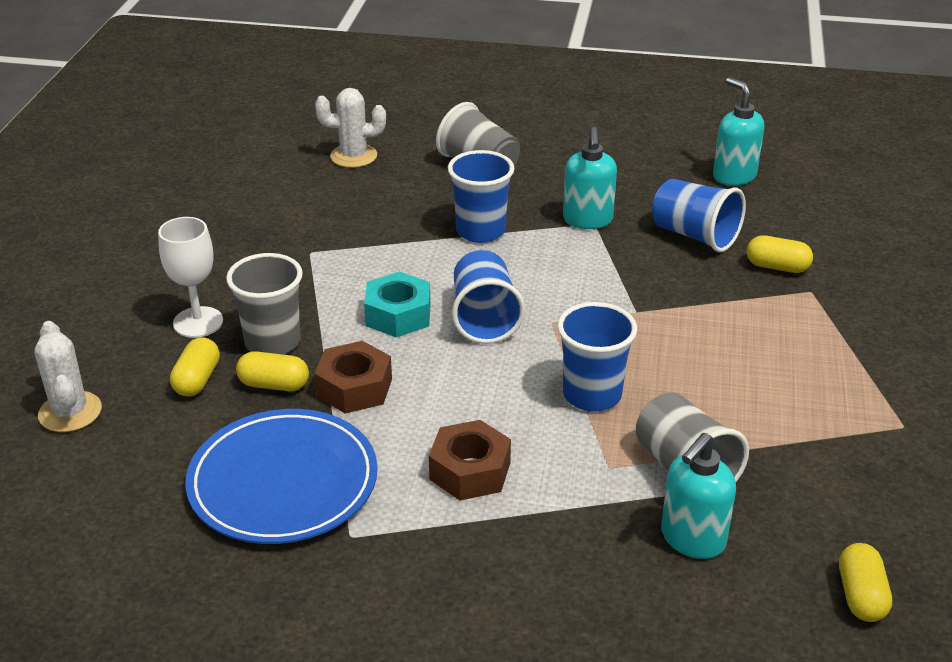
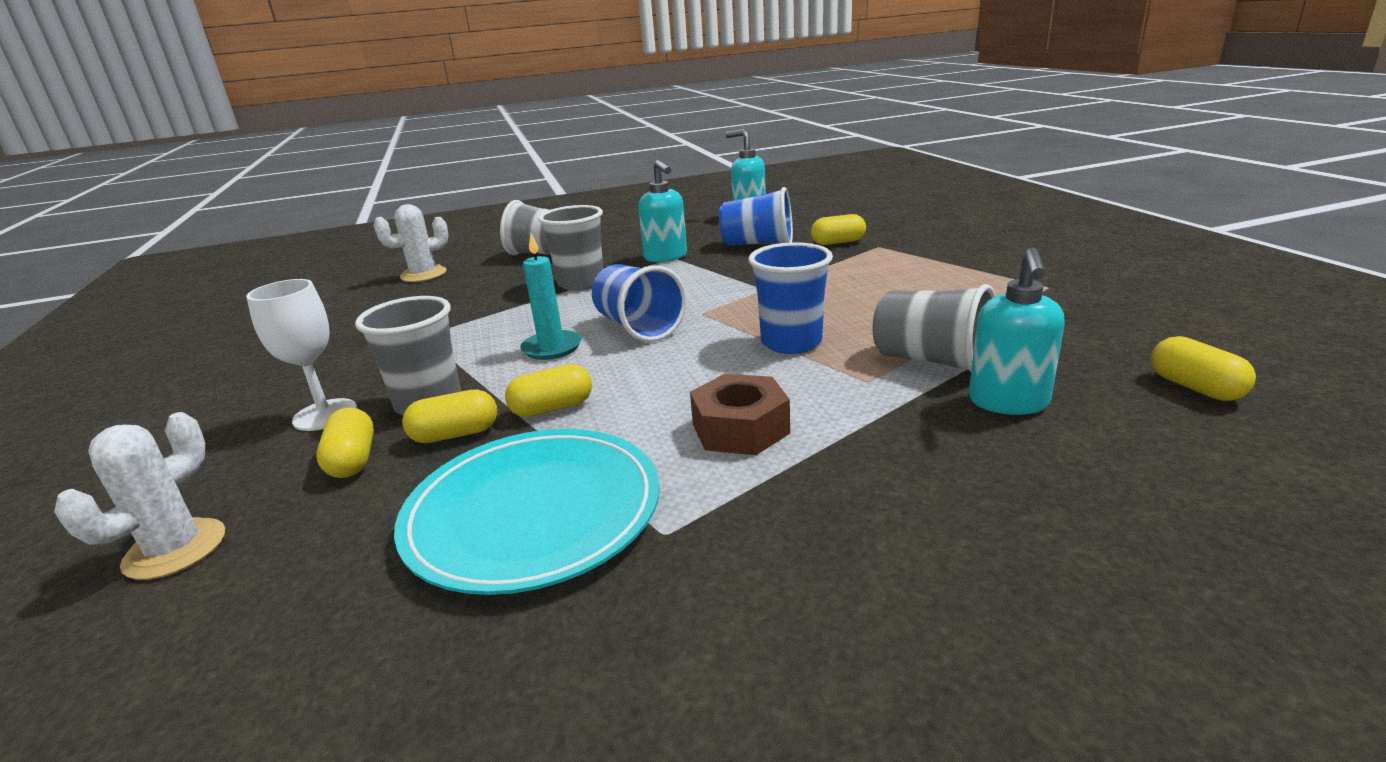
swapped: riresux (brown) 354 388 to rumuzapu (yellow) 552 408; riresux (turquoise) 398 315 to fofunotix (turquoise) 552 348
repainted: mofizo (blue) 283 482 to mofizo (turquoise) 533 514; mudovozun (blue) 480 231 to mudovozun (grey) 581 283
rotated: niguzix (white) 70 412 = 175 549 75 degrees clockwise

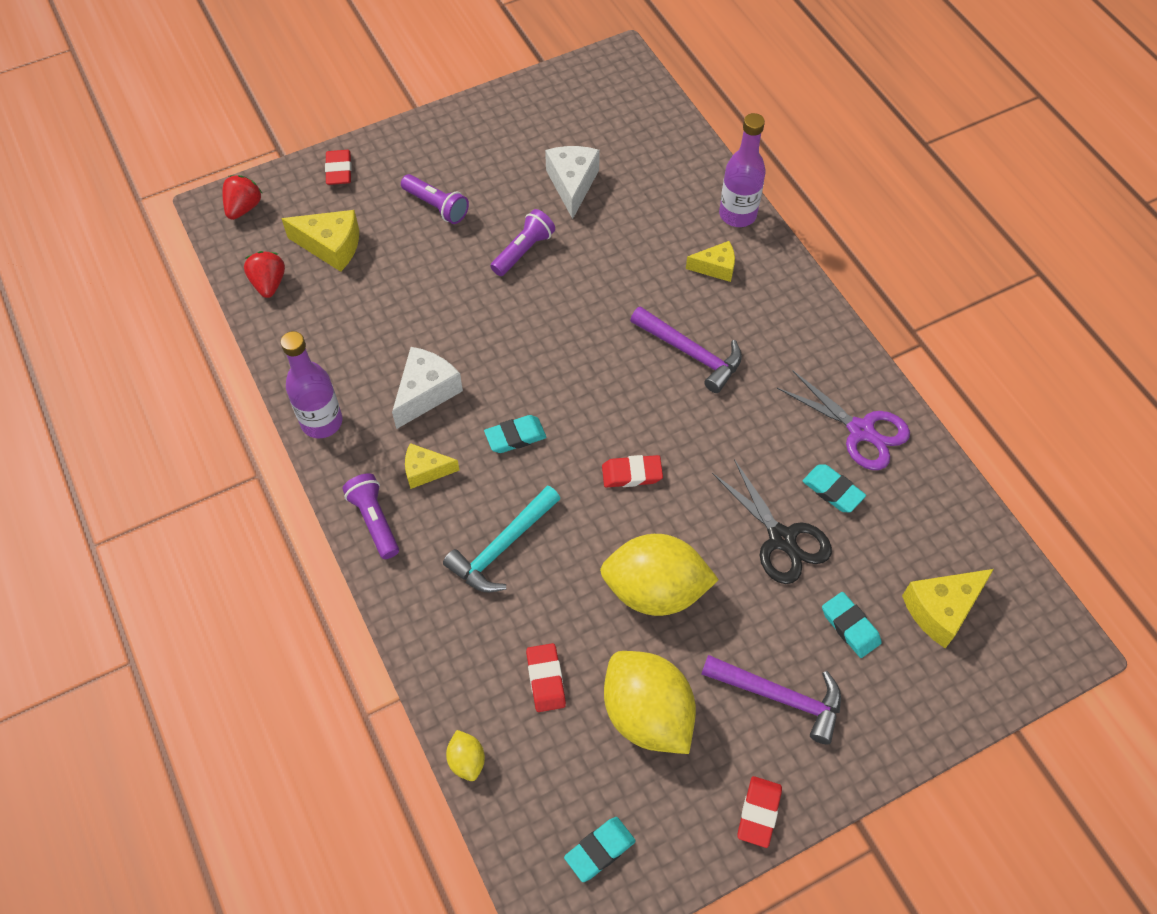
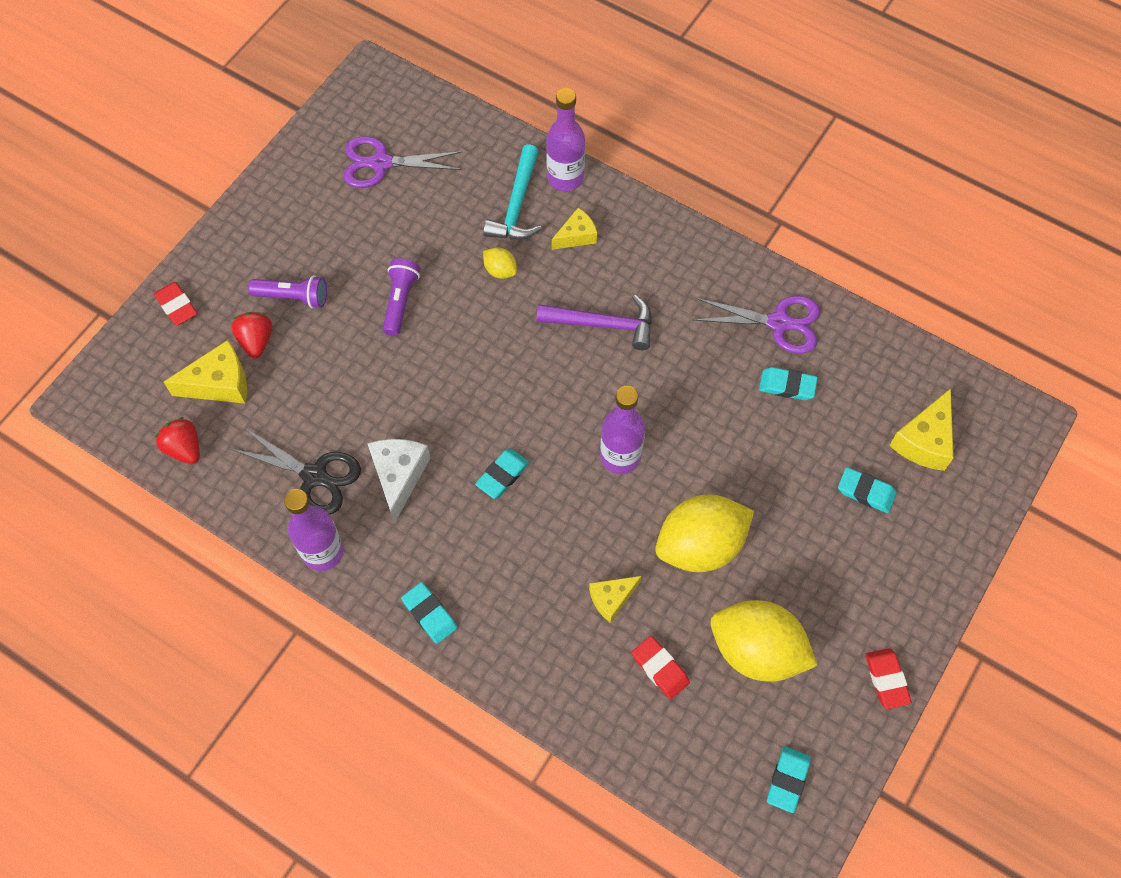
gone: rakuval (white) 572 184; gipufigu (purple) 780 697
new: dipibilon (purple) 381 163
shifted: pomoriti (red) 244 208 to 256 341; rakuval (yellow) 425 471 to 611 599; gipufigu (turquoise) 502 547 to 517 205; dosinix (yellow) 467 760 to 500 270; dipibilon (black) 782 539 to 315 476
swapped: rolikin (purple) 374 520 to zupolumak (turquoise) 429 614; zupolumak (red) 632 474 to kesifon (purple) 620 456

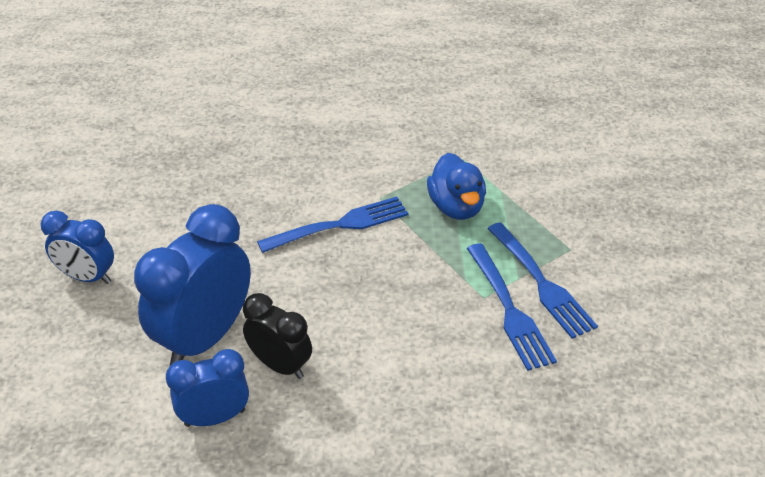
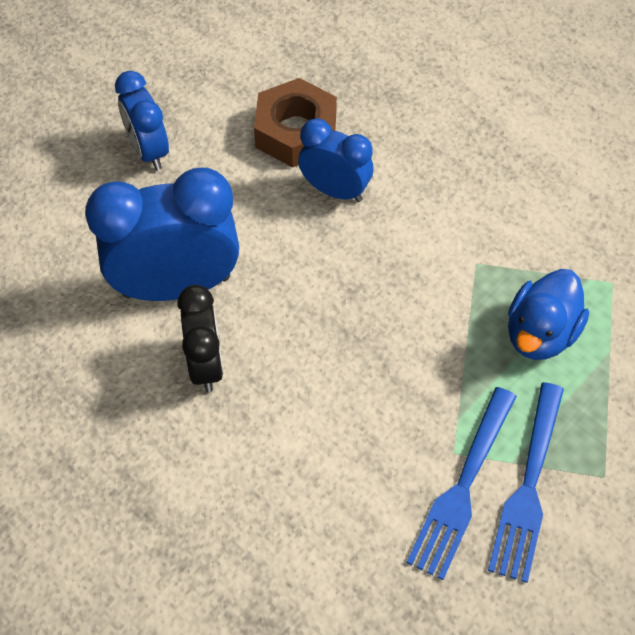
gone: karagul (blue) 339 225
new: riresux (brown) 296 132
shifted: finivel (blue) 215 417 to 335 190

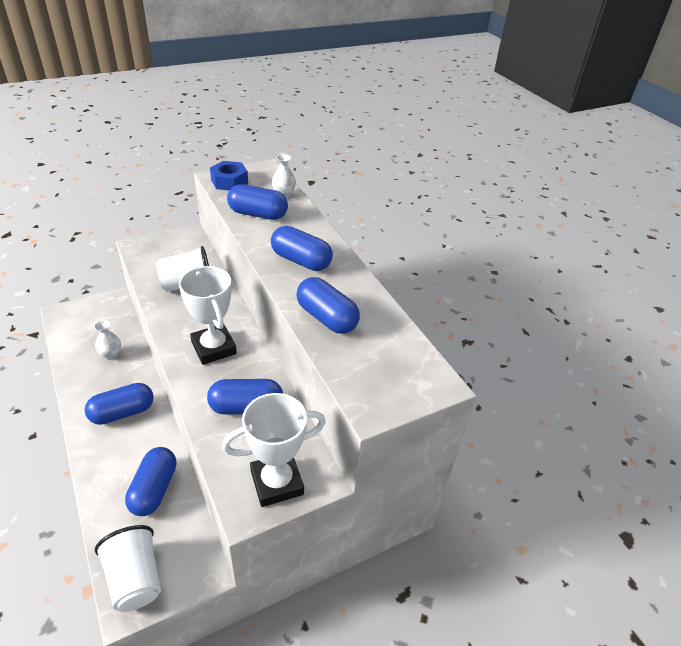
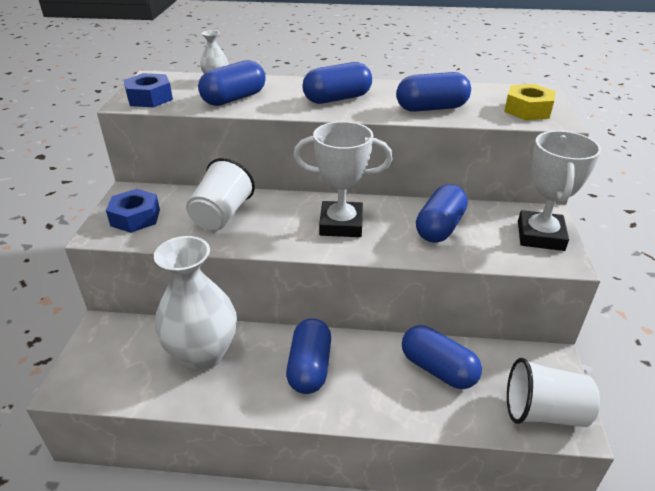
new: riresux (blue) 135 217; riresux (yellow) 527 110
scaled: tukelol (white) 111 355 = 203 354 x2.30

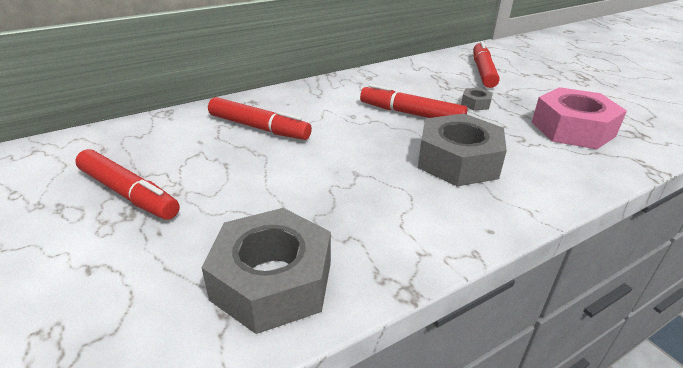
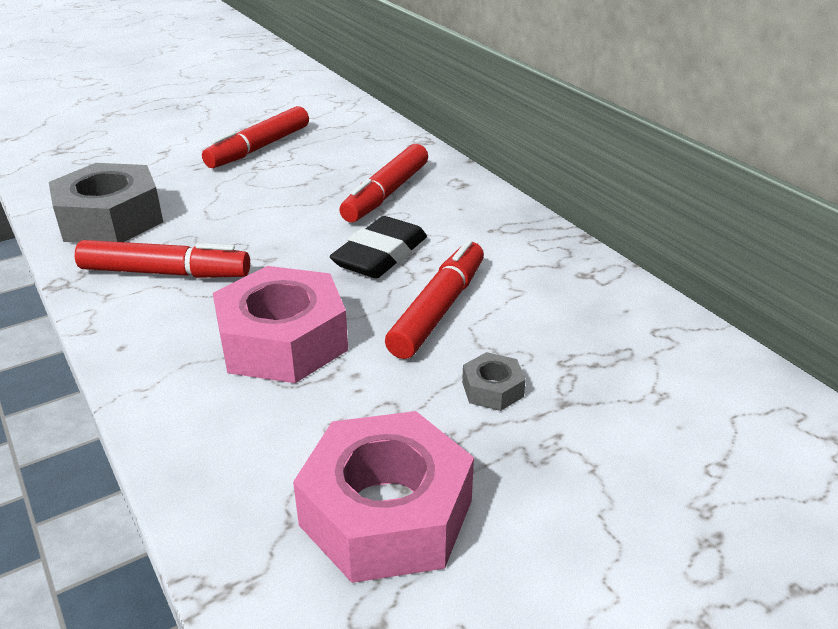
new: zupolumak (black) 380 255
shifted: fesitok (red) 483 71 to 165 273
repainted: riresux (grey) 458 161 to riresux (pink) 283 341

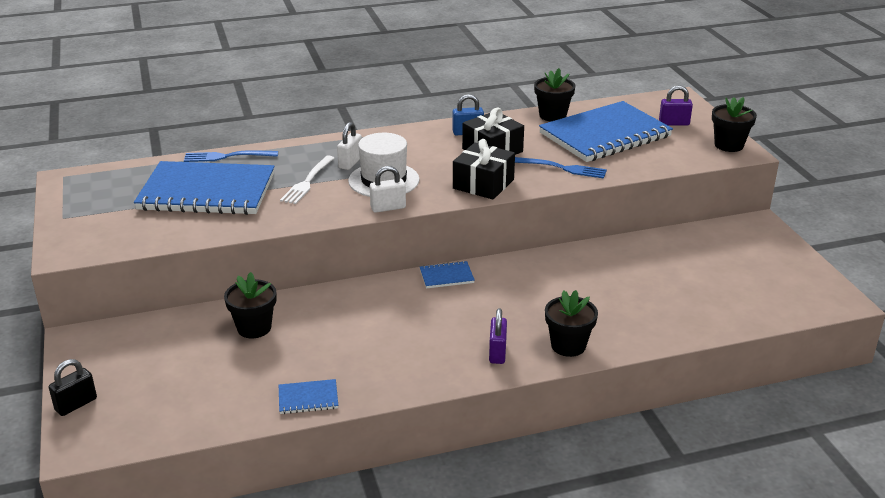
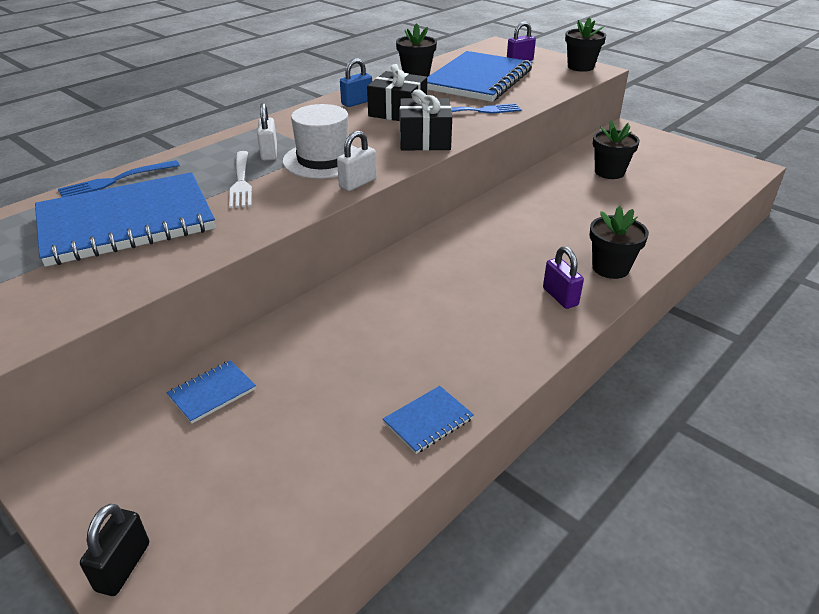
shifted: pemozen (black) 254 328 to 609 172; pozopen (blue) 446 276 to 212 393

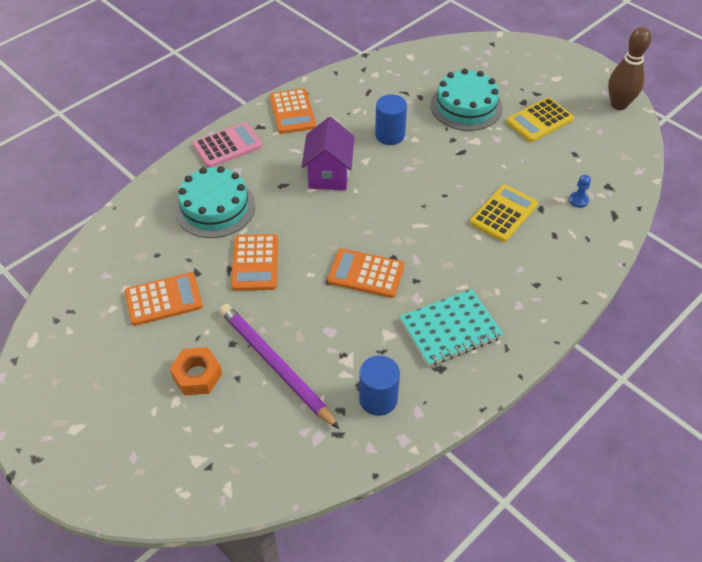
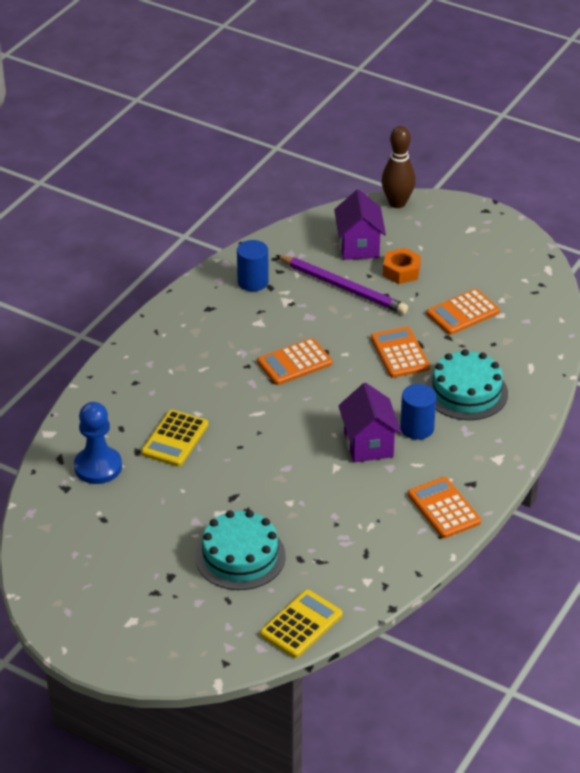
gone: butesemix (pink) 227 146; pozopen (turquoise) 450 329
new: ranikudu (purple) 359 246
shifted: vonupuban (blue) 390 135 to 417 428; butesemix (yellow) 539 120 to 301 624; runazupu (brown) 618 105 to 397 203
rotated: butesemix (orange) 366 274 = 294 363 150 degrees clockwise
scaled: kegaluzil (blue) 578 200 = 98 467 x2.28

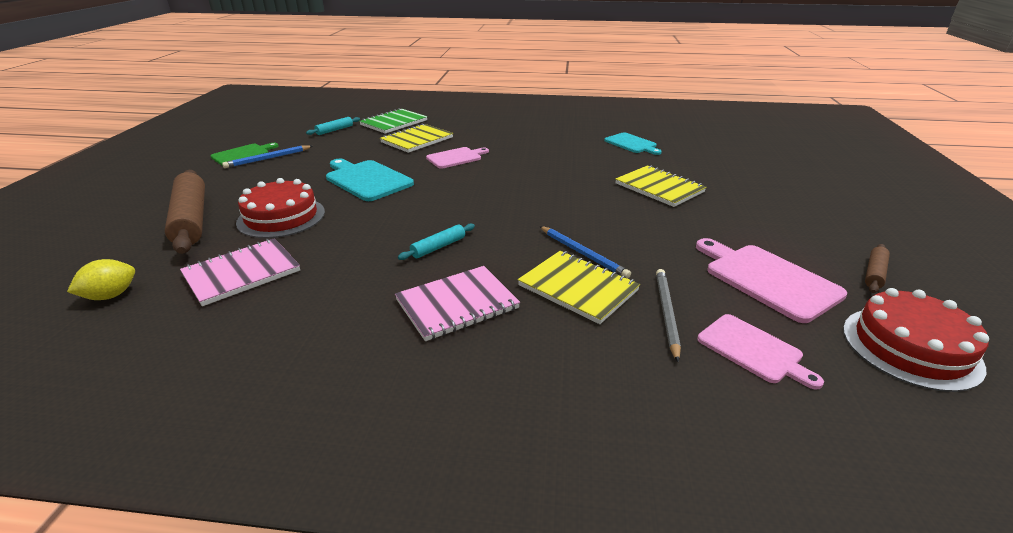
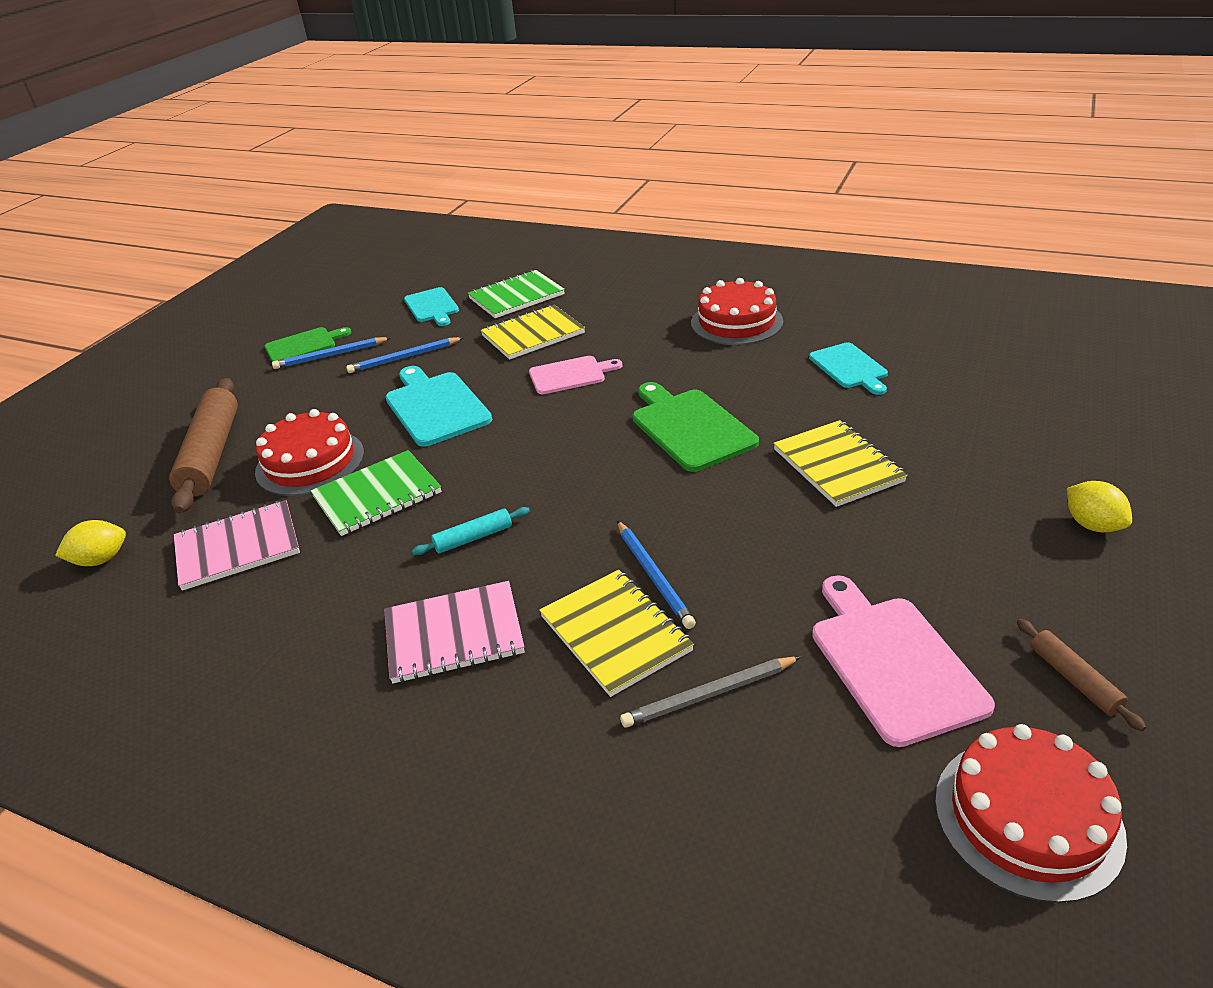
gone: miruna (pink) 753 350
new: pozopen (green) 377 495; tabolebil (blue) 404 358; miruna (green) 690 427; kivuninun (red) 736 322; dosinix (yellow) 1092 525
swapped: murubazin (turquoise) 334 130 to miruna (turquoise) 432 306
rotated: tabolebil (grey) 666 313 = 709 695 135 degrees counterclockwise; murubazin (brown) 874 273 = 1074 679 75 degrees counterclockwise

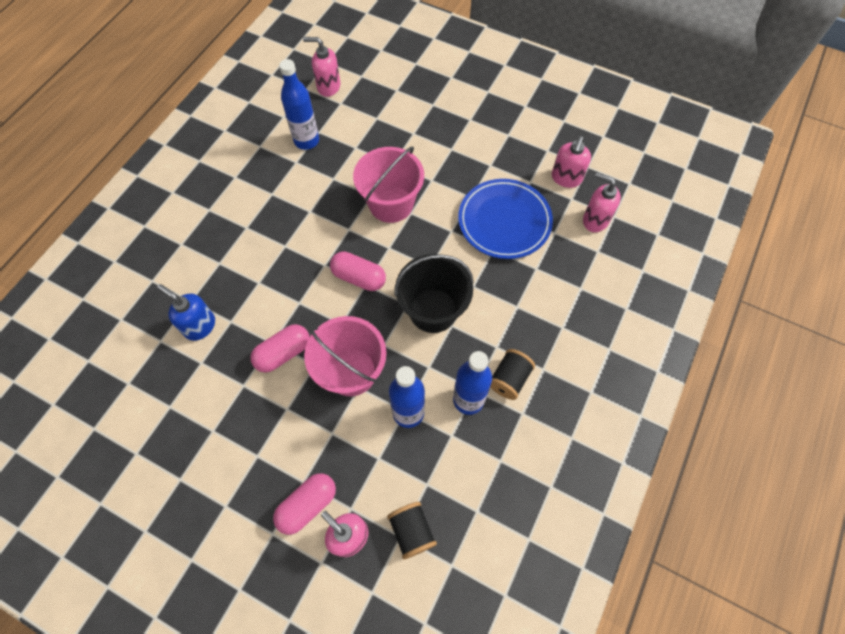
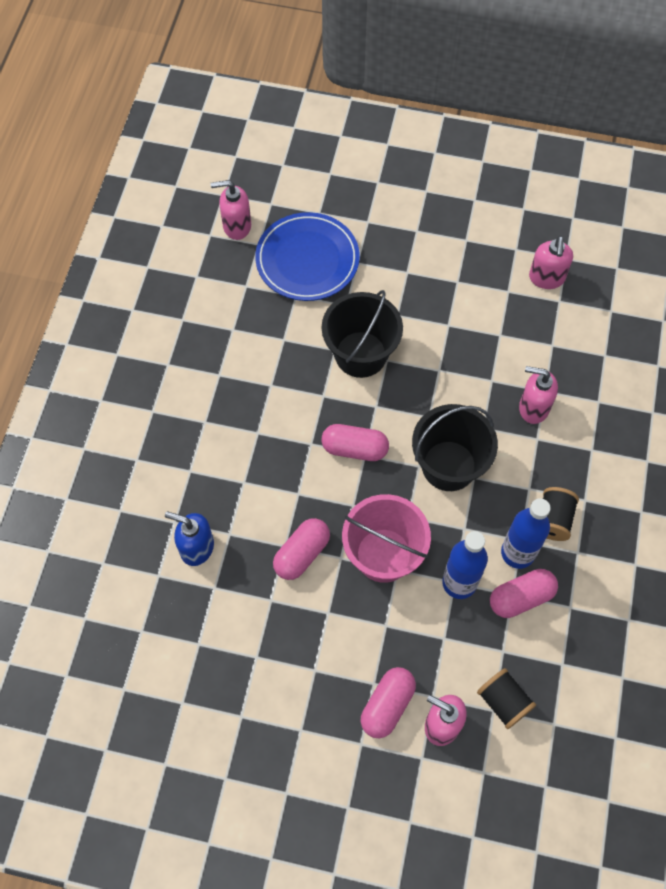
gone: kesifon (blue) 306 141
new: rumuzapu (pink) 521 597
shifted: mofizo (blue) 504 221 to 307 260; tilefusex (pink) 595 220 to 533 408
repainted: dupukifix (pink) 391 204 to dupukifix (black) 360 354

